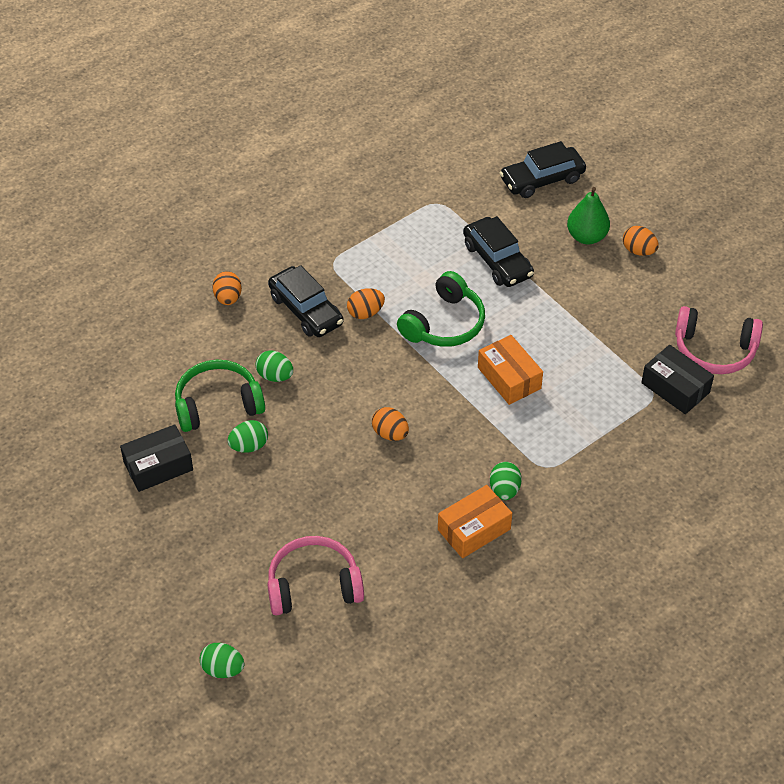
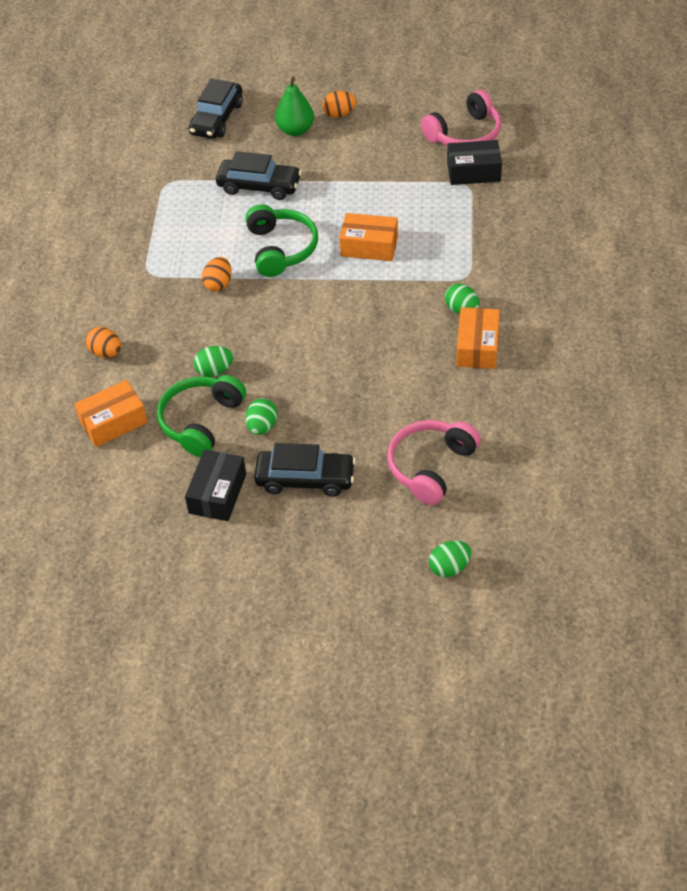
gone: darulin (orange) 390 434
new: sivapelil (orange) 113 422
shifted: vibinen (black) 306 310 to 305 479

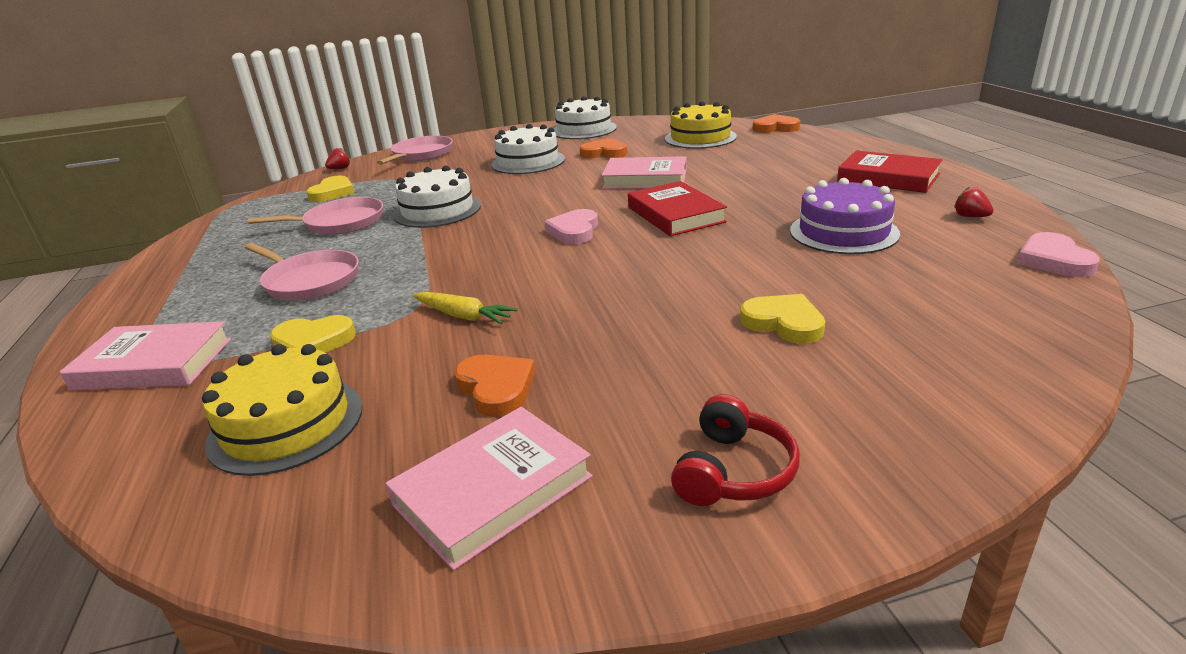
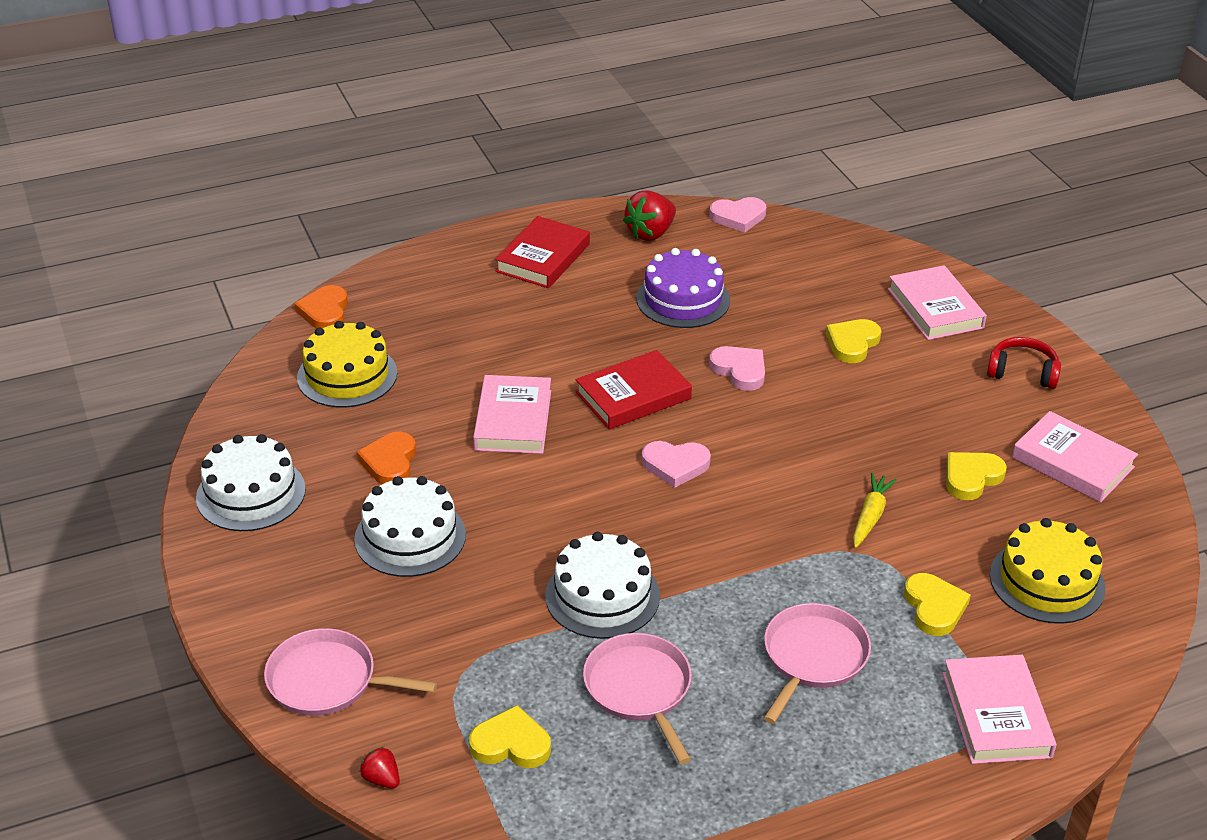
new: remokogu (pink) 739 370; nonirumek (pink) 935 308
repainted: remokogu (orange) 496 388 to remokogu (yellow) 971 478
scaled: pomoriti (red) 970 216 = 650 233 x1.91

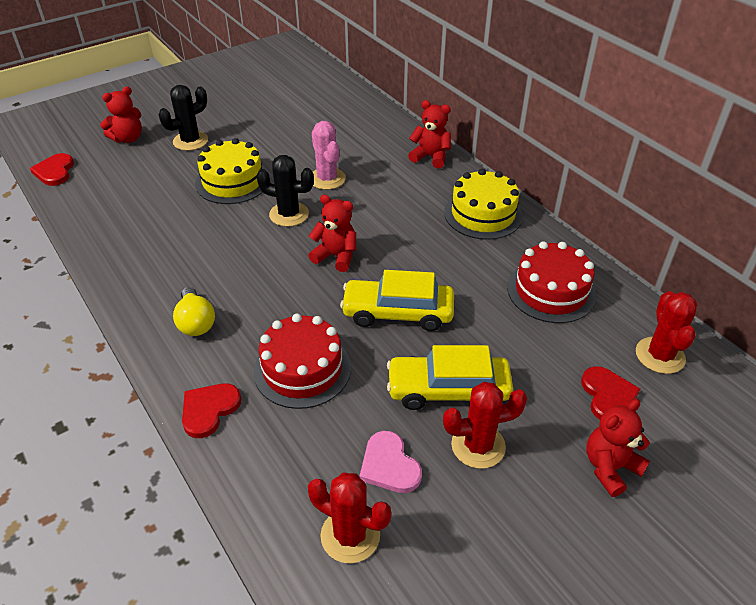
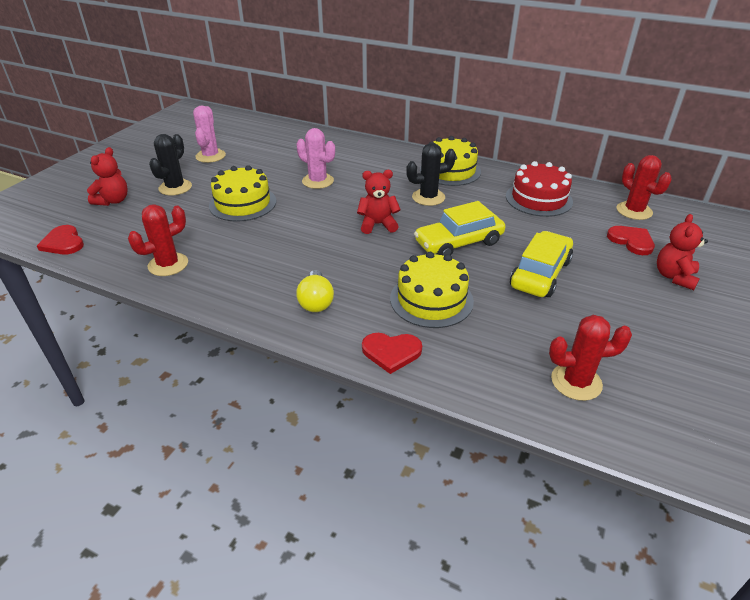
gone: remokogu (pink) 389 465; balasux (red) 430 157
new: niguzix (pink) 210 156
shifted: niguzix (black) 289 214 to 428 197; niguzix (red) 478 446 to 168 264
repainted: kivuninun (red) 302 369 to kivuninun (yellow) 431 299
rotated: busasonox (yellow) 196 322 = 316 301 45 degrees clockwise; remokogu (red) 209 410 = 391 352 90 degrees counterclockwise; vibinen (yellow) 448 390 = 540 274 150 degrees clockwise

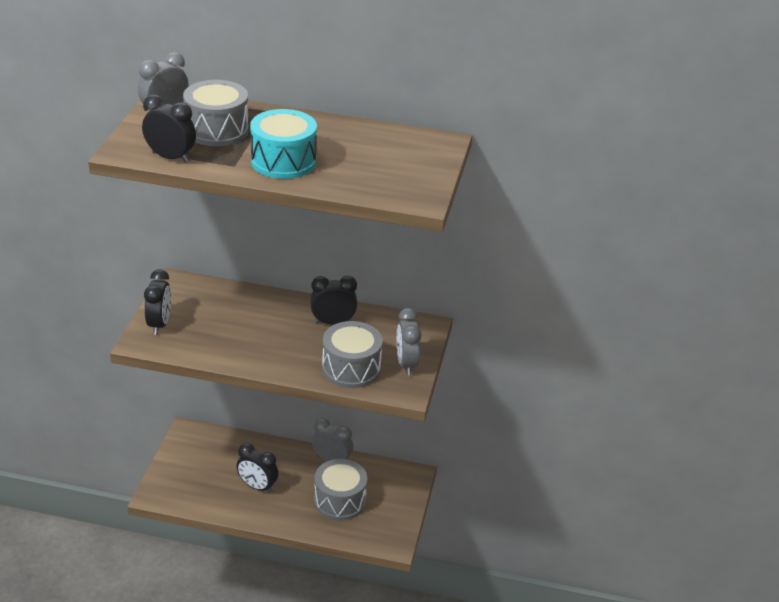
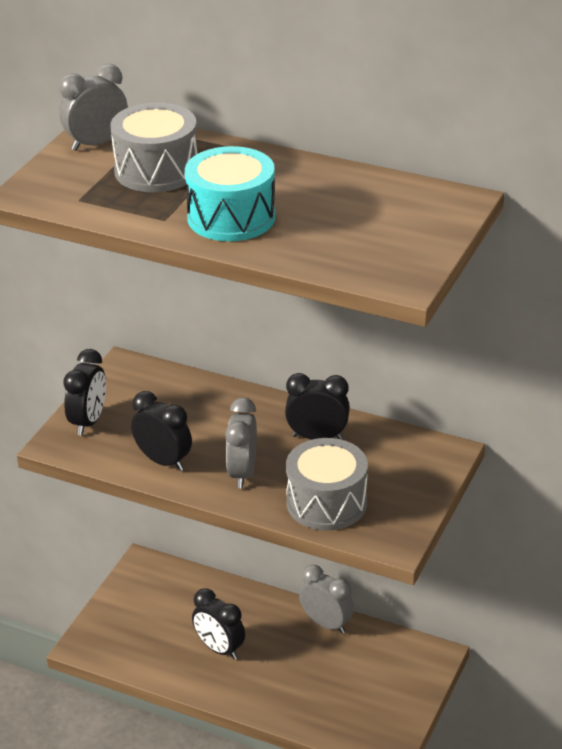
gone: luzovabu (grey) 340 501
shifted: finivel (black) 170 157 to 163 461; finivel (grey) 406 364 to 242 473

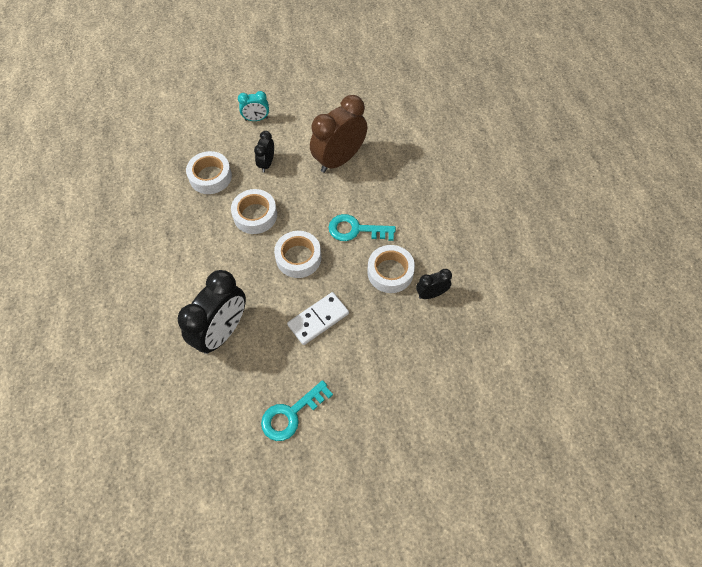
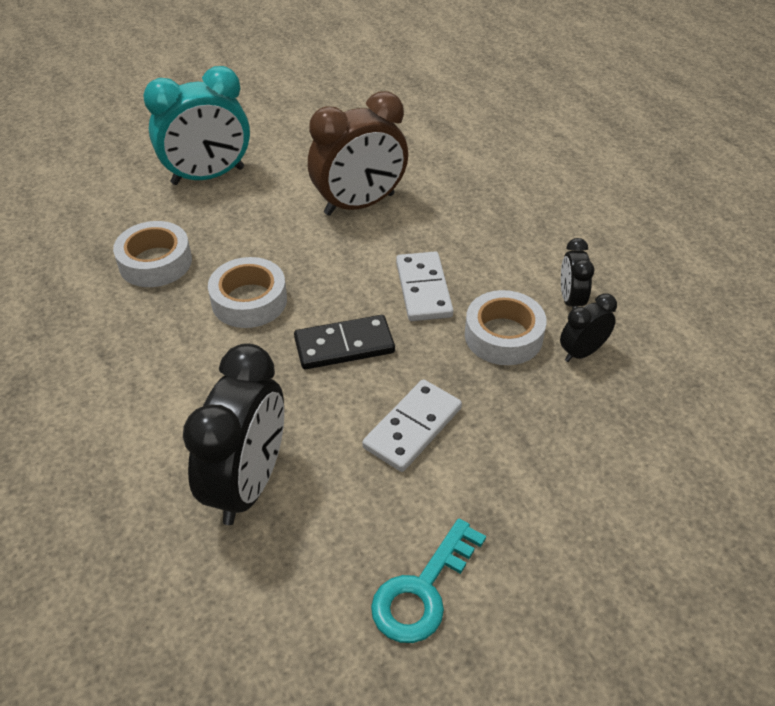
shifted: finivel (black) 266 163 to 570 300
swapped: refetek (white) 298 257 to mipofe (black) 344 345; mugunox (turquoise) 356 230 to mipofe (white) 423 289
rotated: finivel (brown) 339 159 = 359 204 150 degrees counterclockwise
scaled: finivel (turquoise) 256 119 = 208 176 x1.99

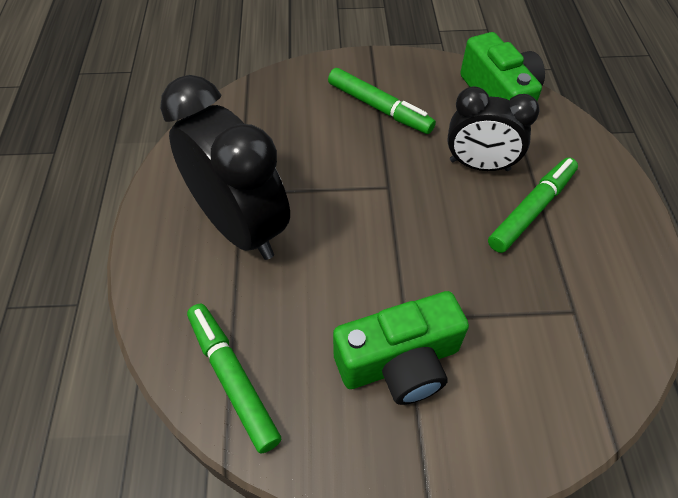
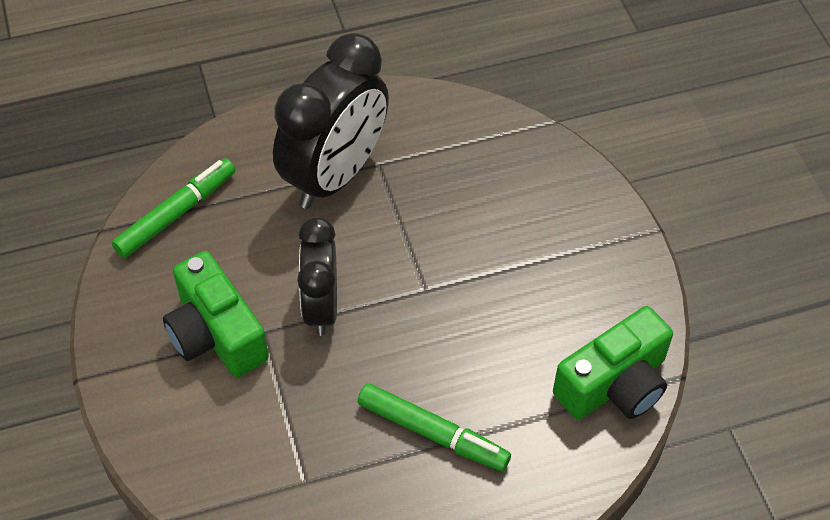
gone: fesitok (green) 379 108
shifted: finivel (black) 479 165 to 321 307

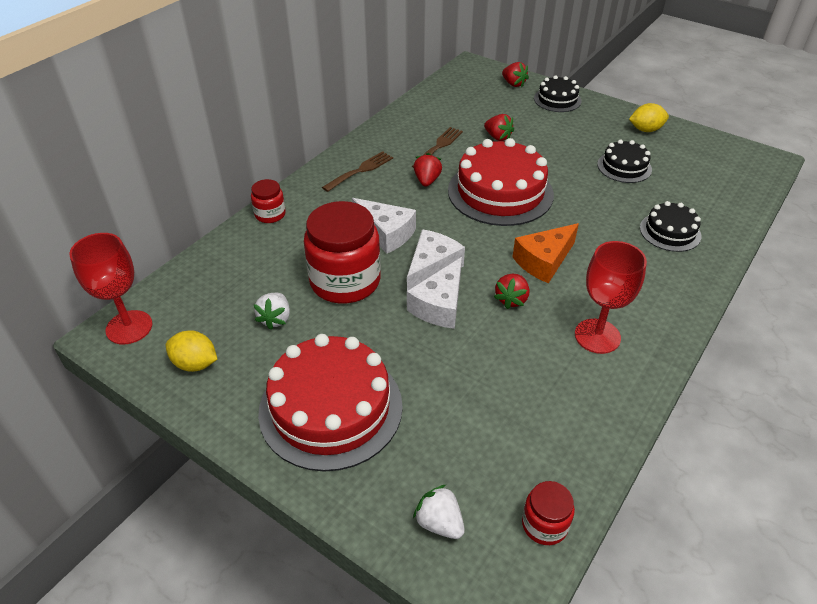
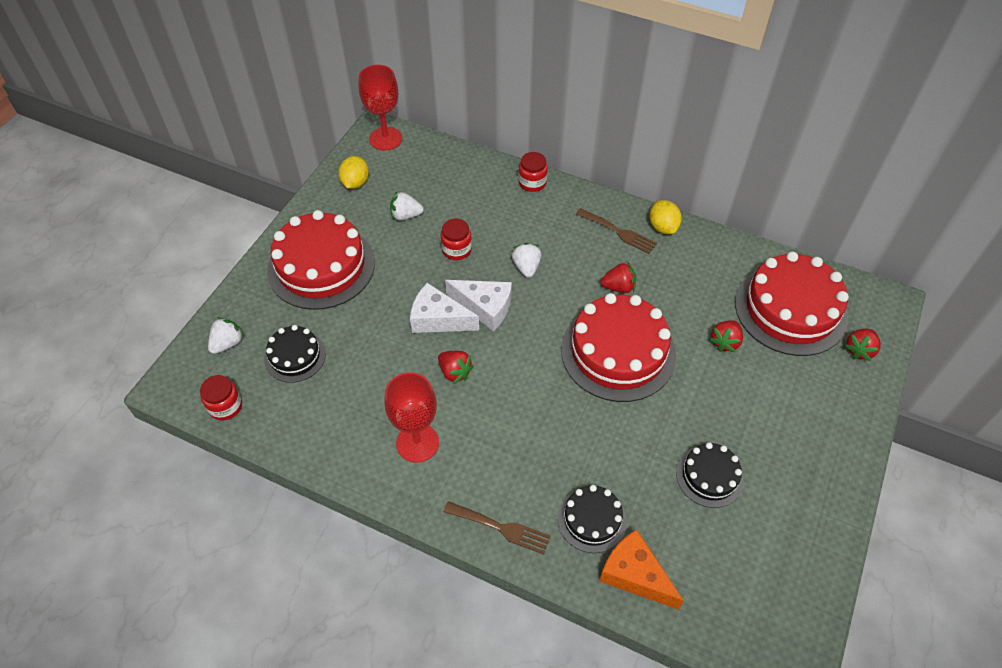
new: kivuninun (red) 790 309
shifted: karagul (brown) 438 146 to 501 528; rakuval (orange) 544 261 to 634 575; kivuninun (black) 557 99 to 295 356; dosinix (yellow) 645 130 to 663 227
swapped: rakuval (white) 386 233 to pomoriti (white) 526 267
rotated: pomoriti (red) 511 299 = 455 372 150 degrees counterclockwise
scaled: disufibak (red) 345 281 = 456 250 x0.48

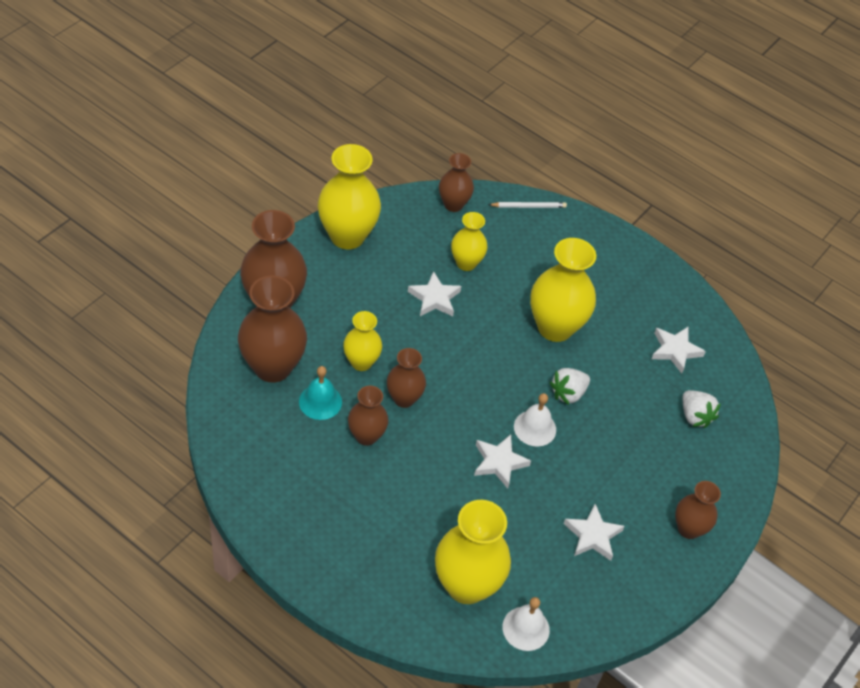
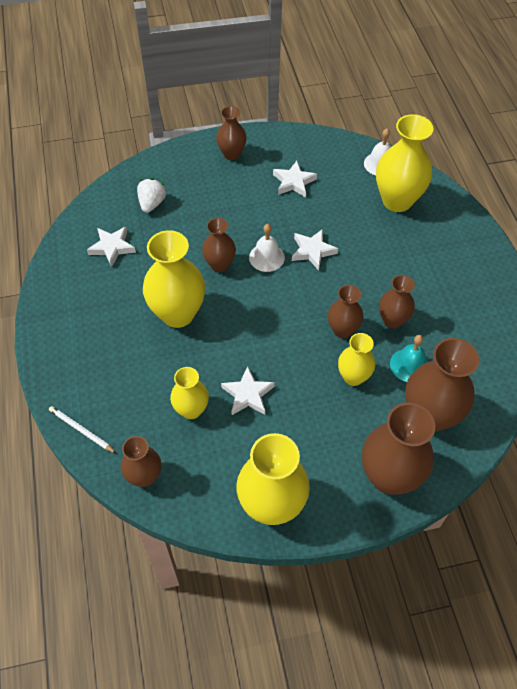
swapped: pomoriti (white) 568 393 to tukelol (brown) 219 265

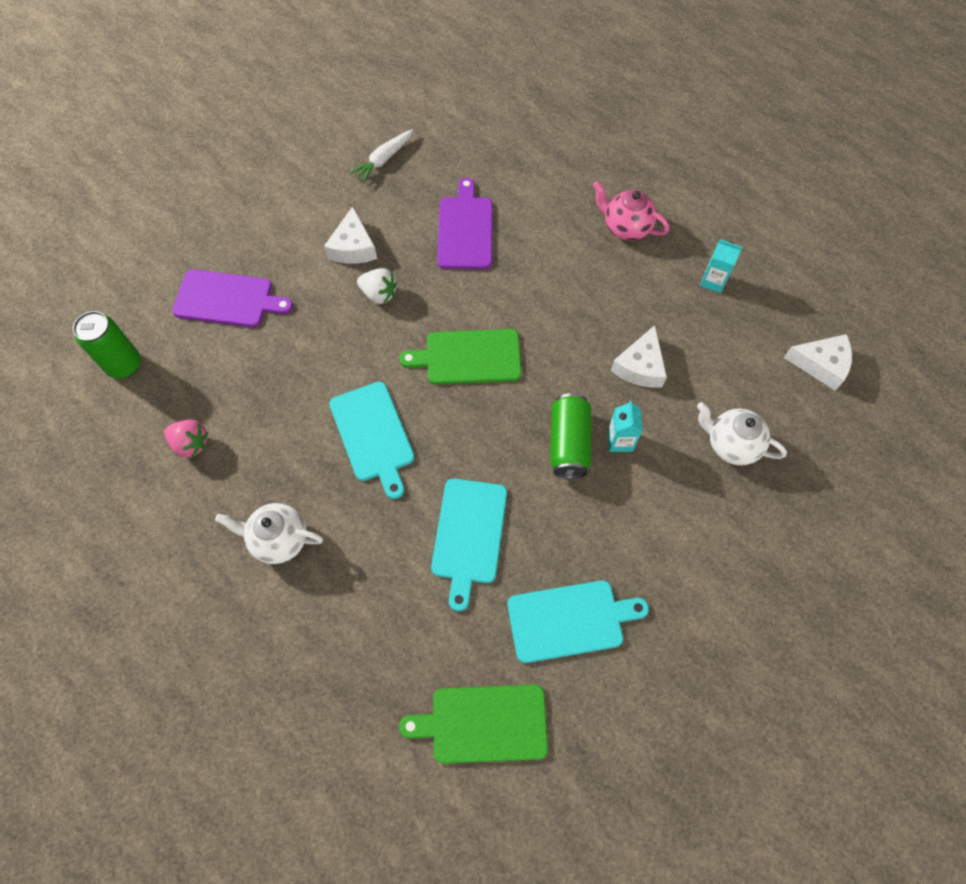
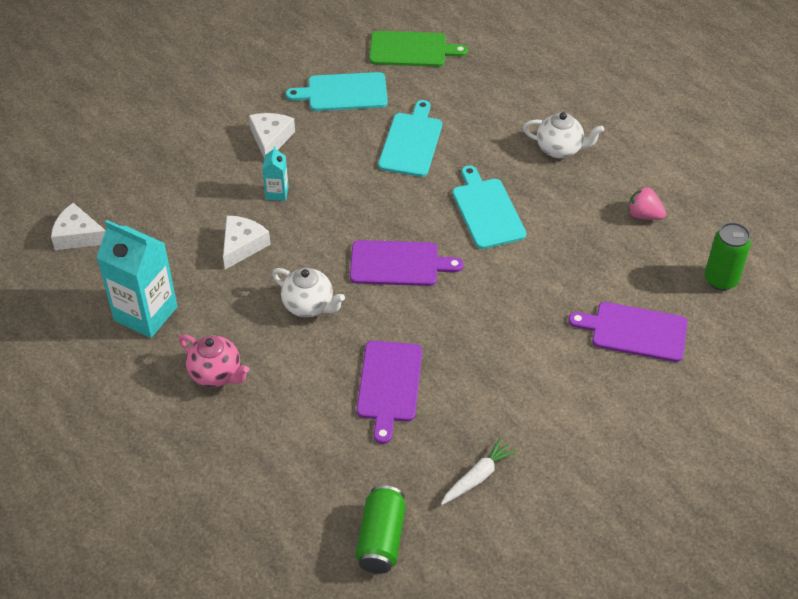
gone: pomoriti (white) 379 294
shifted: rakuval (white) 353 247 to 270 139; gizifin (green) 569 443 to 381 539; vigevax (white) 731 445 to 309 306
repainted: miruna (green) 468 357 to miruna (purple) 398 263
scaled: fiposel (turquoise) 713 281 = 146 313 x2.10

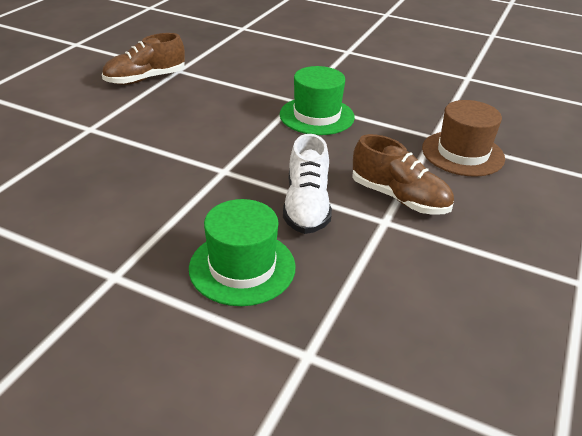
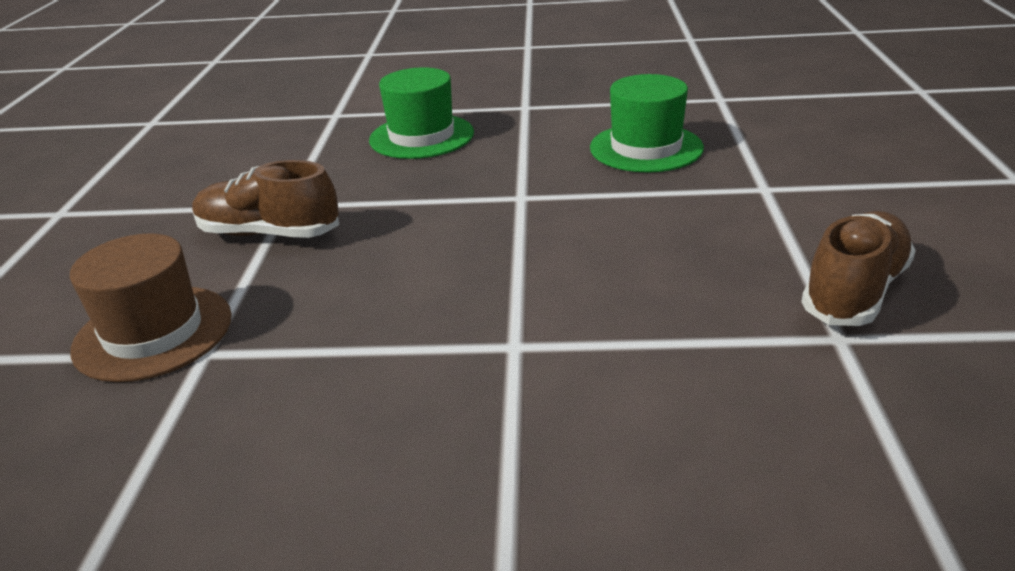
gone: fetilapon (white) 306 206
shifted: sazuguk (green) 316 116 to 646 148

